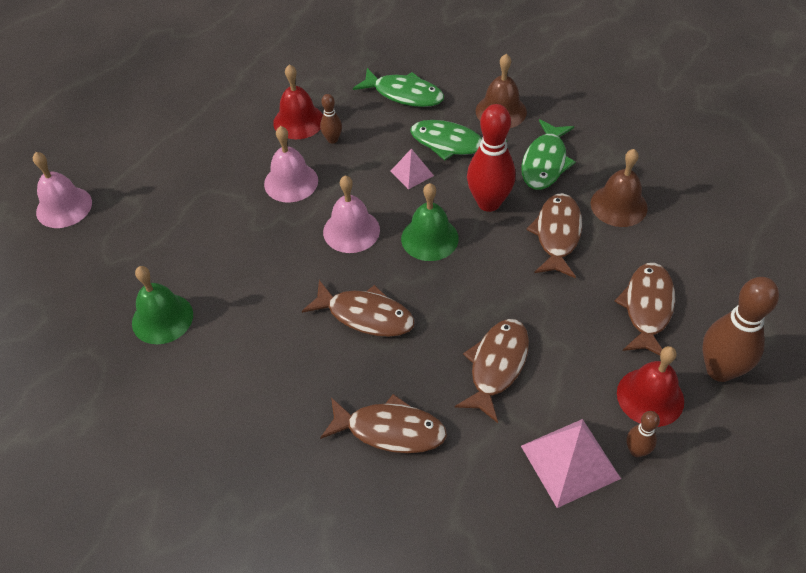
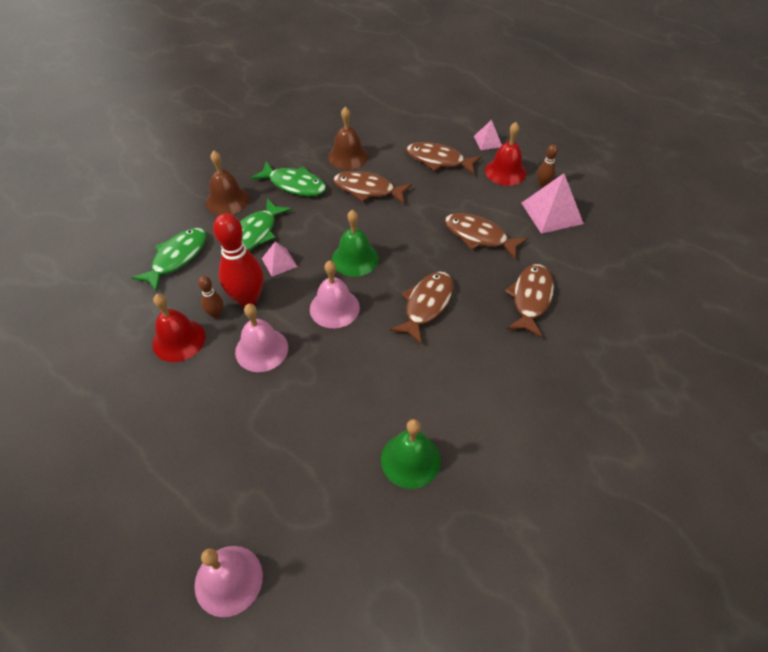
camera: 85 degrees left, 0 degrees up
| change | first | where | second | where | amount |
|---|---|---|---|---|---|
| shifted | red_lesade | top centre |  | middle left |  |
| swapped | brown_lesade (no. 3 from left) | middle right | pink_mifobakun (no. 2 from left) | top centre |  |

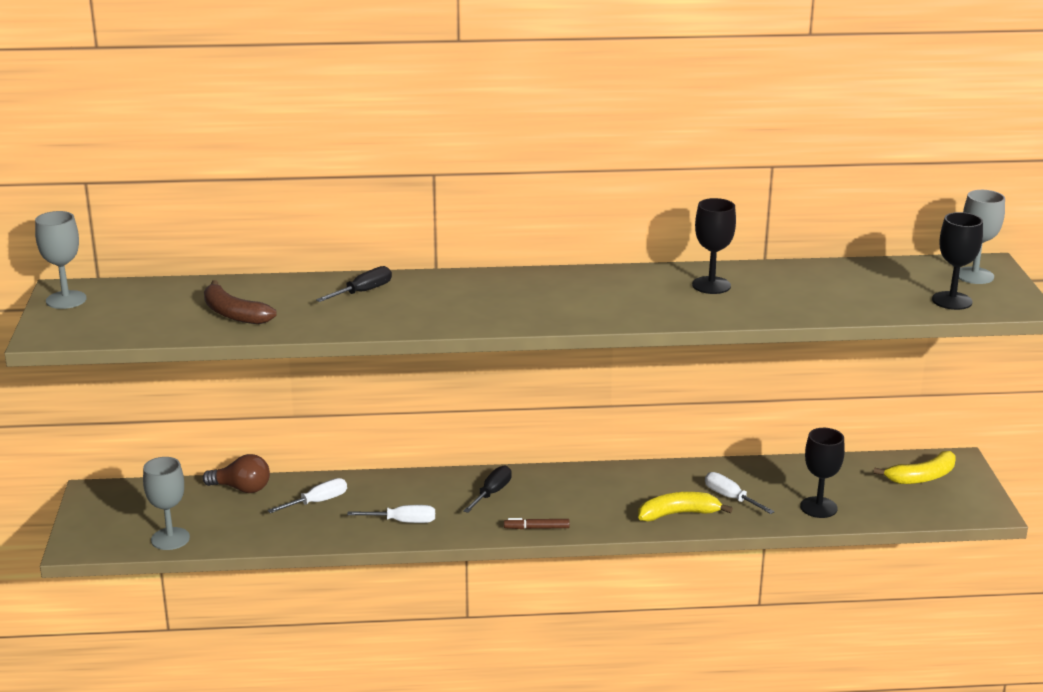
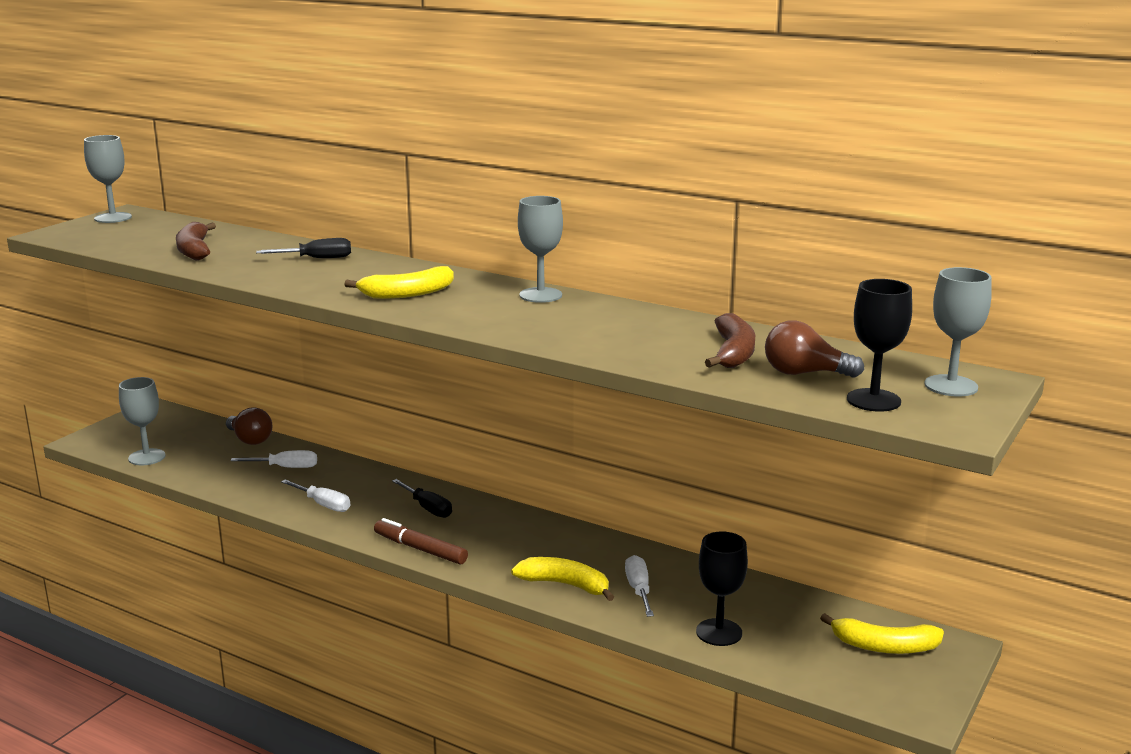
camera: 35 degrees right, 5 degrees down
| change | first | where | second | where | amount |
|---|---|---|---|---|---|
| gone | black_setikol (no. 1 from left) | middle right |  |  |  |
| rotated | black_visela (no. 2 from left) | bottom centre |  | centre | 75 degrees clockwise |
| scaled | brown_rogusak | bottom centre |  | bottom centre | x1.55 |
| new |  |  | grey_setikol (no. 3 from left) | top centre |  |
| new |  |  | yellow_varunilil (no. 1 from left) | centre |  |
| new |  |  | brown_varunilil (no. 2 from left) | centre |  |
| new |  |  | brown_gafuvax (no. 2 from left) | middle right |  |

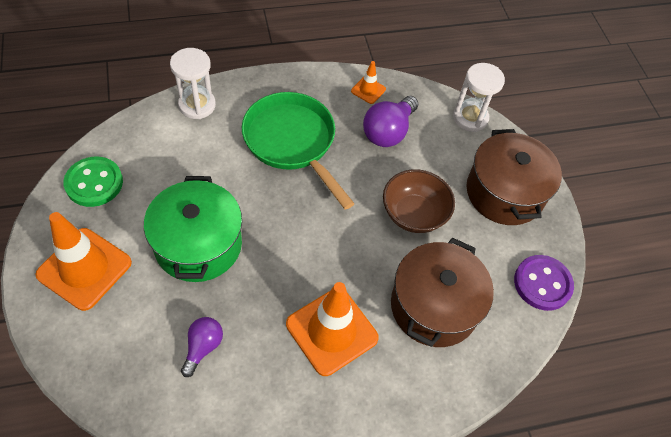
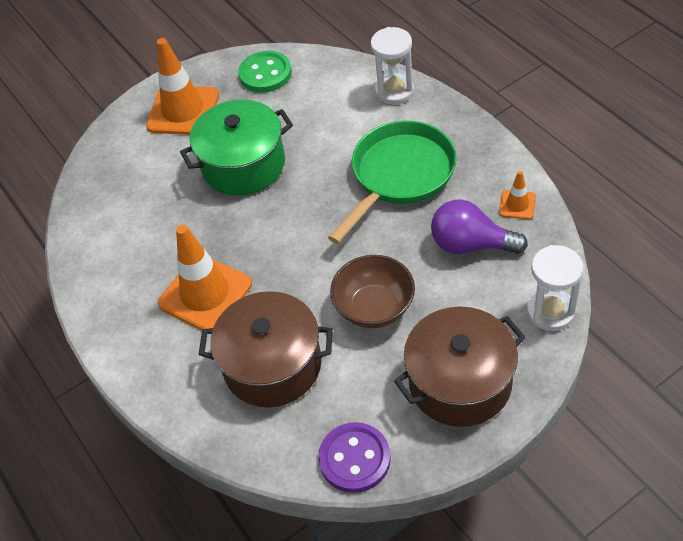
camera: 80 degrees right, 5 degrees down
| change | first | where | second | where | amount |
|---|---|---|---|---|---|
| gone | purple_gafuvax (no. 1 from left) | bottom left |  |  |  |

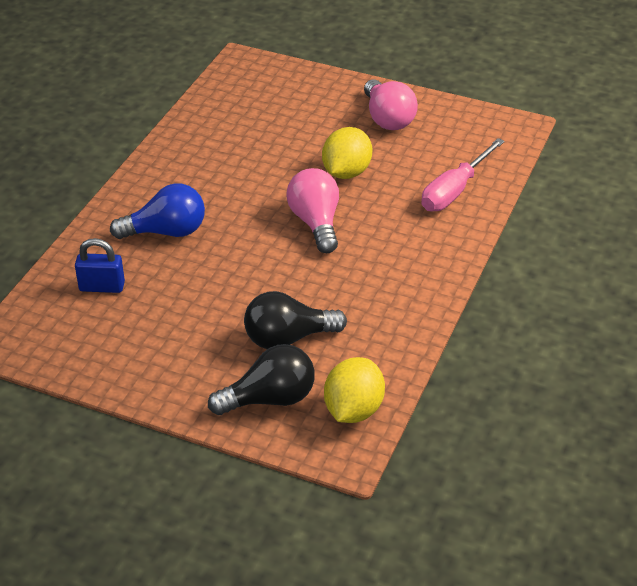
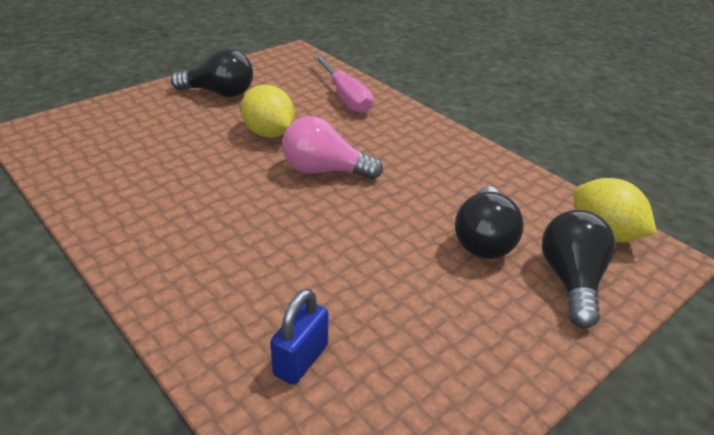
camera: 65 degrees left, 5 degrees down
| change | first | where | second | where | amount |
|---|---|---|---|---|---|
| repainted | pink_gafuvax (no. 2 from left) | top centre | black_gafuvax (no. 1 from left) | top left |  |
| gone | blue_gafuvax | middle left |  |  |  |

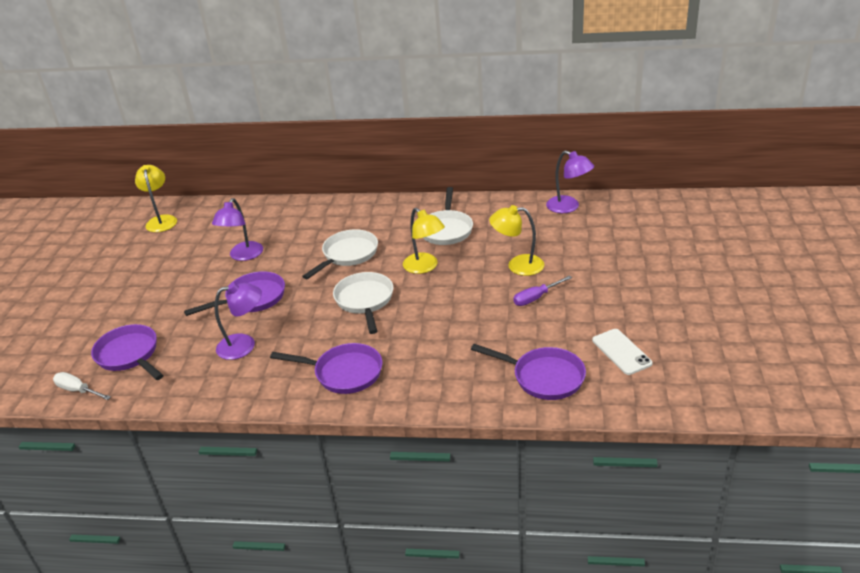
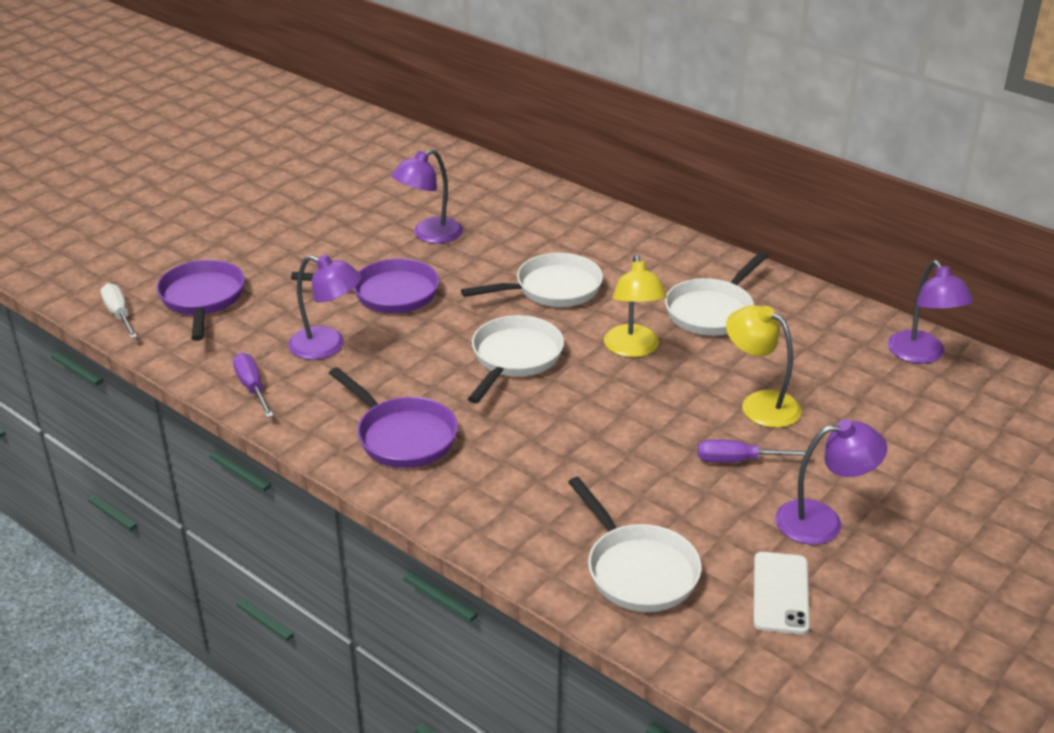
camera: 30 degrees right, 0 degrees up
| change | first | where | second | where | amount |
|---|---|---|---|---|---|
| gone | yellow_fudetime (no. 1 from left) | middle left |  |  |  |
| repainted | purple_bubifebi (no. 4 from left) | centre | white_bubifebi (no. 3 from left) | bottom centre |  |
| new |  |  | purple_visela (no. 1 from left) | middle left |  |
| new |  |  | purple_fudetime (no. 3 from left) | middle right |  |

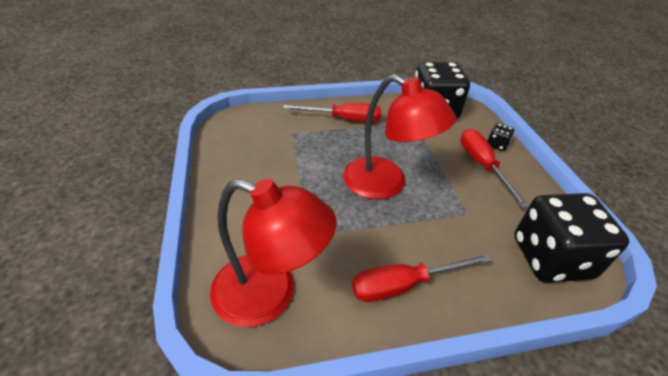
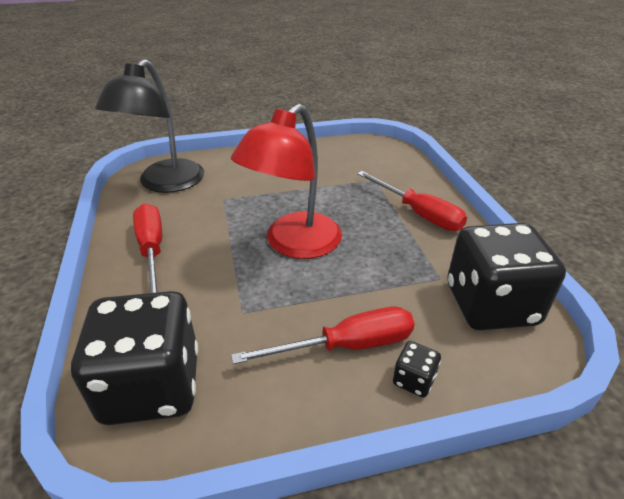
camera: 90 degrees right, 5 degrees down
| change | first | where | second | where | amount |
|---|---|---|---|---|---|
| rotated | red_visela (no. 1 from left in the first image) | top centre | red_visela (no. 3 from left) | centre | 45 degrees counterclockwise |
| repainted | red_fudetime (no. 1 from left) | bottom centre | black_fudetime | top left |  |

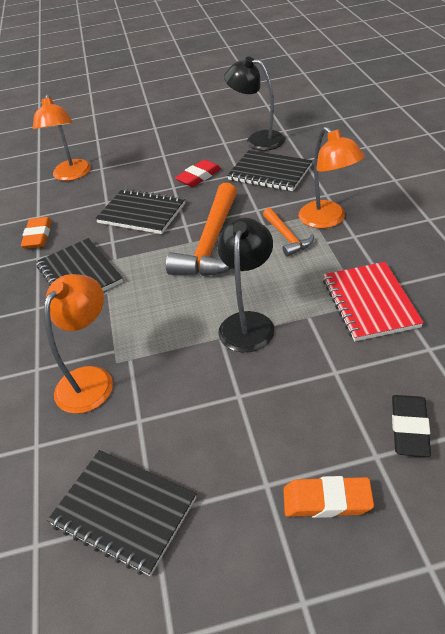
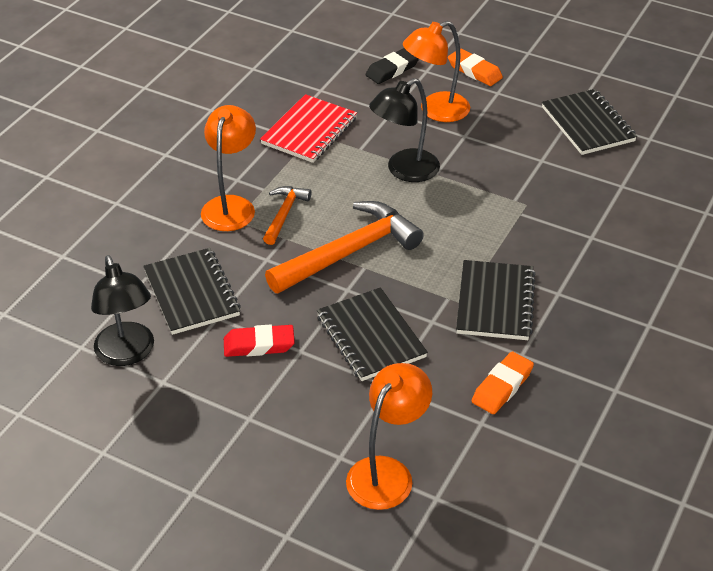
camera: 145 degrees left, 0 degrees up
| change | first | where | second | where | amount |
|---|---|---|---|---|---|
| shifted | orange_fudetime (no. 2 from left in the first image) | middle left | orange_fudetime (no. 3 from left) | top centre |  |

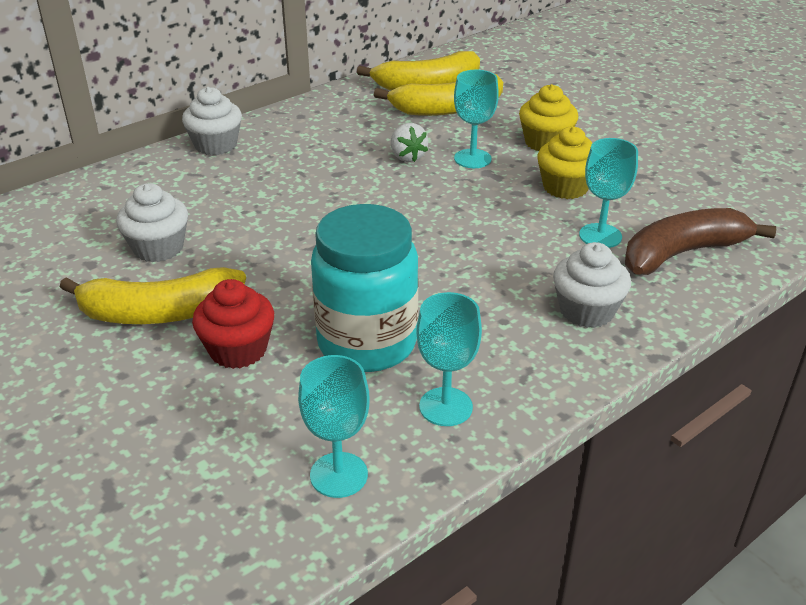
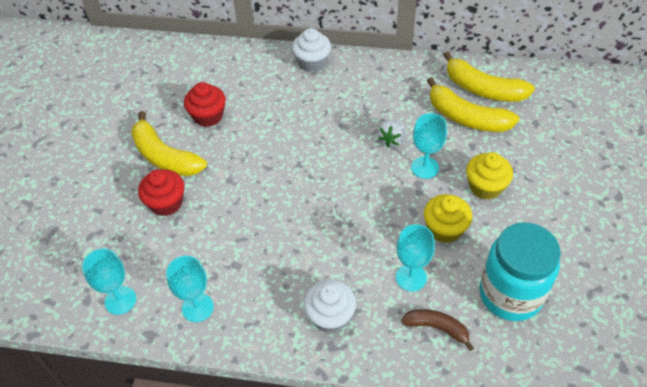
camera: 50 degrees right, 15 degrees up
| change | first | where | second | where | amount |
|---|---|---|---|---|---|
| repainted | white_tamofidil (no. 1 from left) | middle left | red_tamofidil (no. 2 from left) | top left |  |
| shifted | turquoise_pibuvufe | centre |  | bottom right |  |
| scaled | brown_varunilil | middle right |  | bottom right | x0.59 |

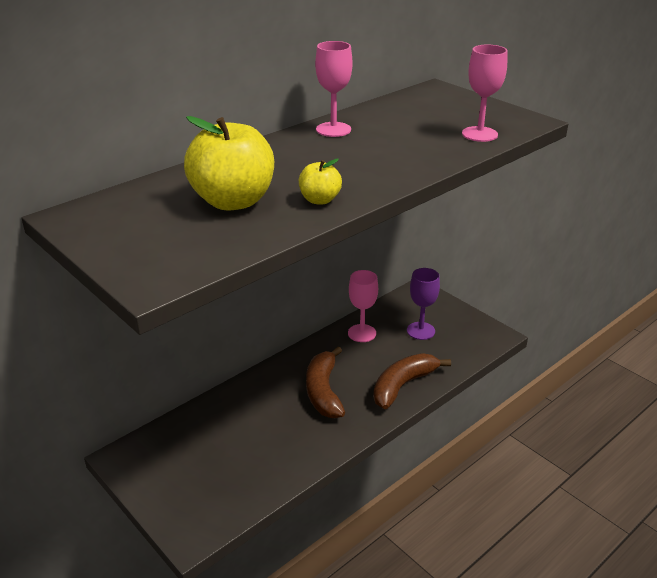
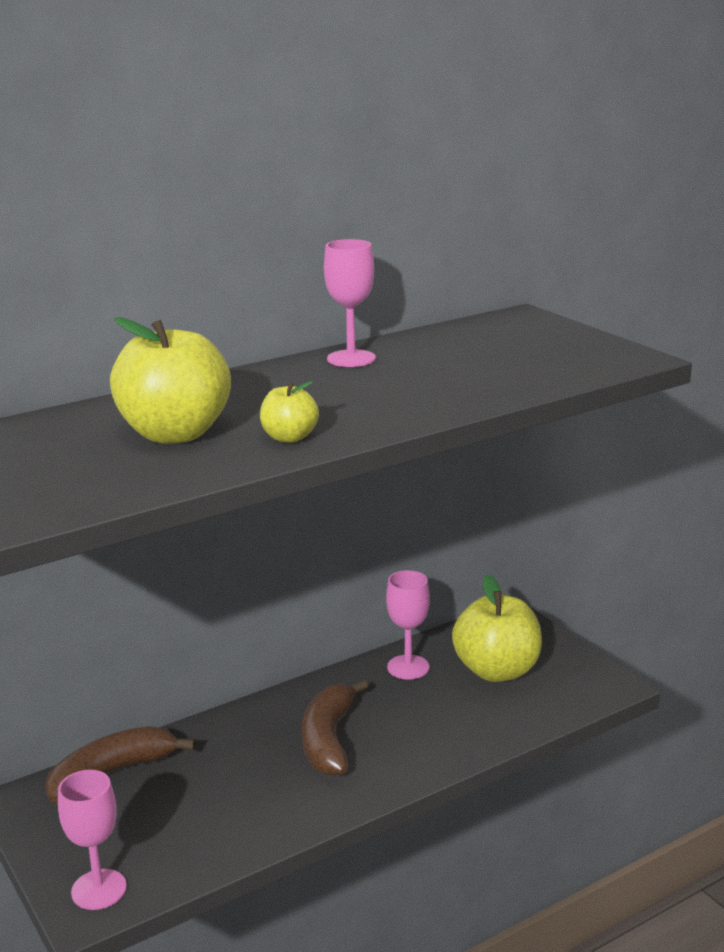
camera: 10 degrees right, 10 degrees down
| change | first | where | second | where | amount |
|---|---|---|---|---|---|
| shifted | pink_setikol (no. 3 from left in the first image) | top right | pink_setikol (no. 1 from left) | bottom left |  |
| swapped | purple_setikol | centre | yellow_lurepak (no. 3 from left) | middle right |  |
| shifted | brown_varunilil (no. 2 from left in the first image) | centre | brown_varunilil (no. 1 from left) | bottom left |  |

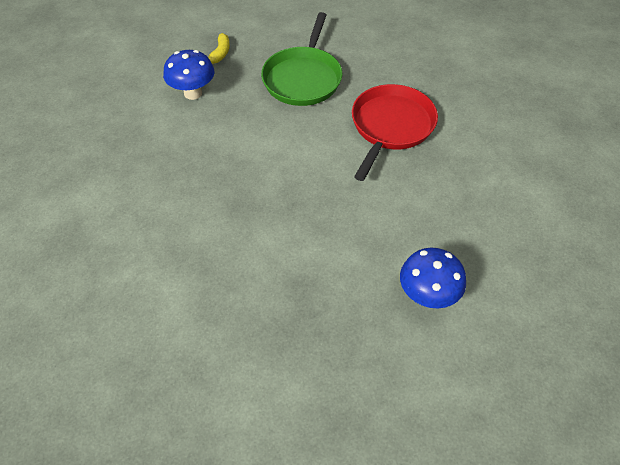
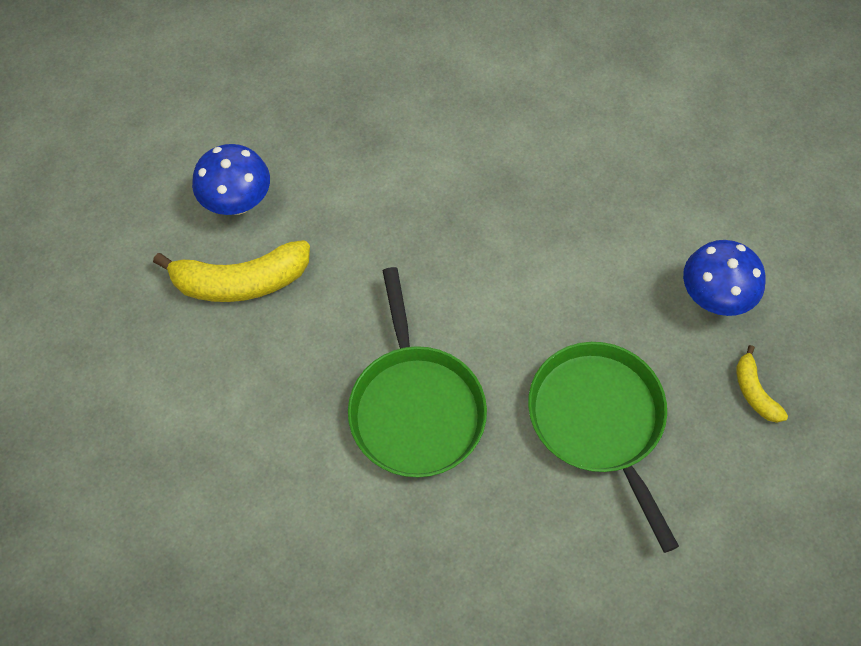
camera: 145 degrees right, 10 degrees up
| change | first | where | second | where | amount |
|---|---|---|---|---|---|
| repainted | red_bubifebi | top centre | green_bubifebi (no. 1 from left) | centre |  |
| new |  |  | yellow_varunilil (no. 1 from left) | middle left |  |

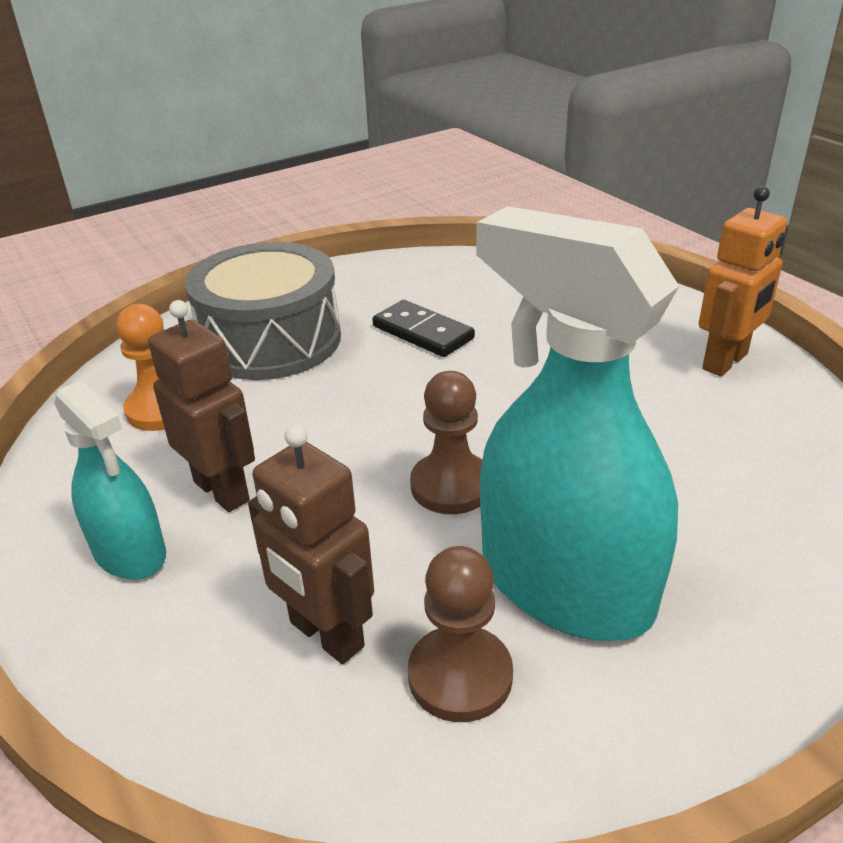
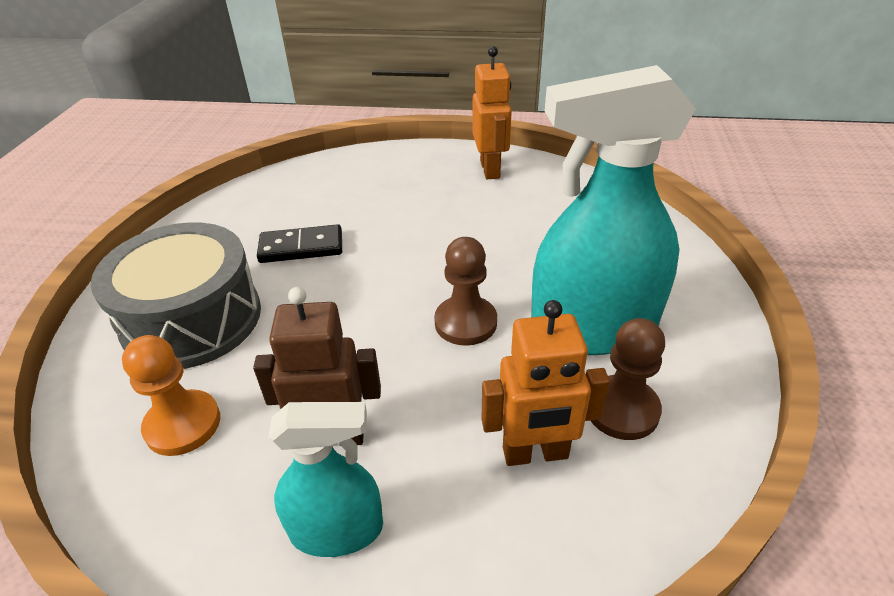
camera: 50 degrees left, 5 degrees up
| change | first | where | second | where | amount |
|---|---|---|---|---|---|
| repainted | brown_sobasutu (no. 2 from left) | centre | orange_sobasutu (no. 2 from left) | centre |  |

